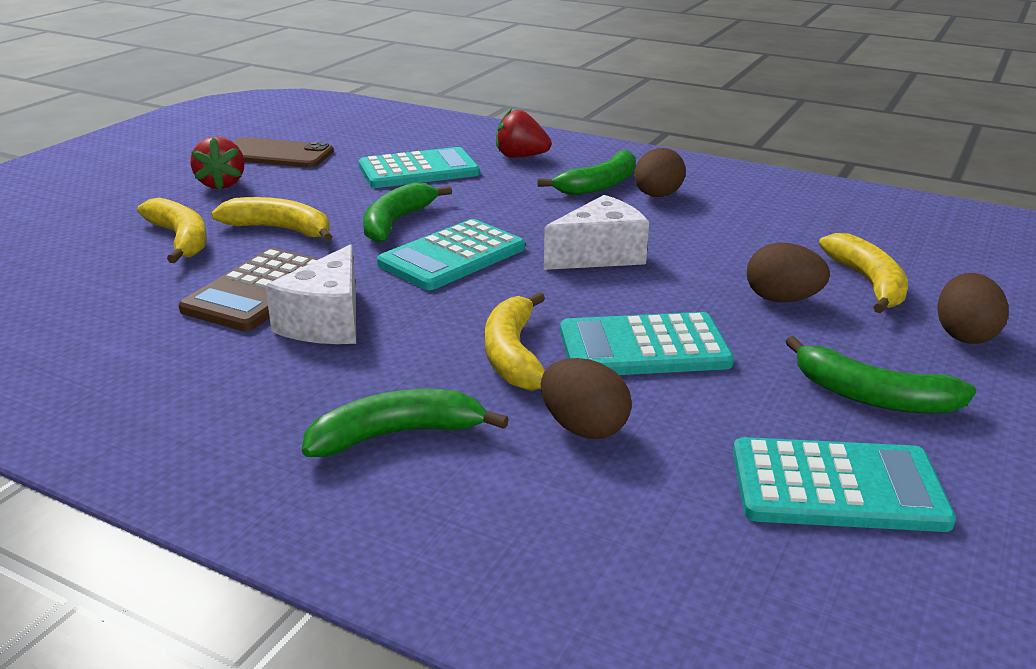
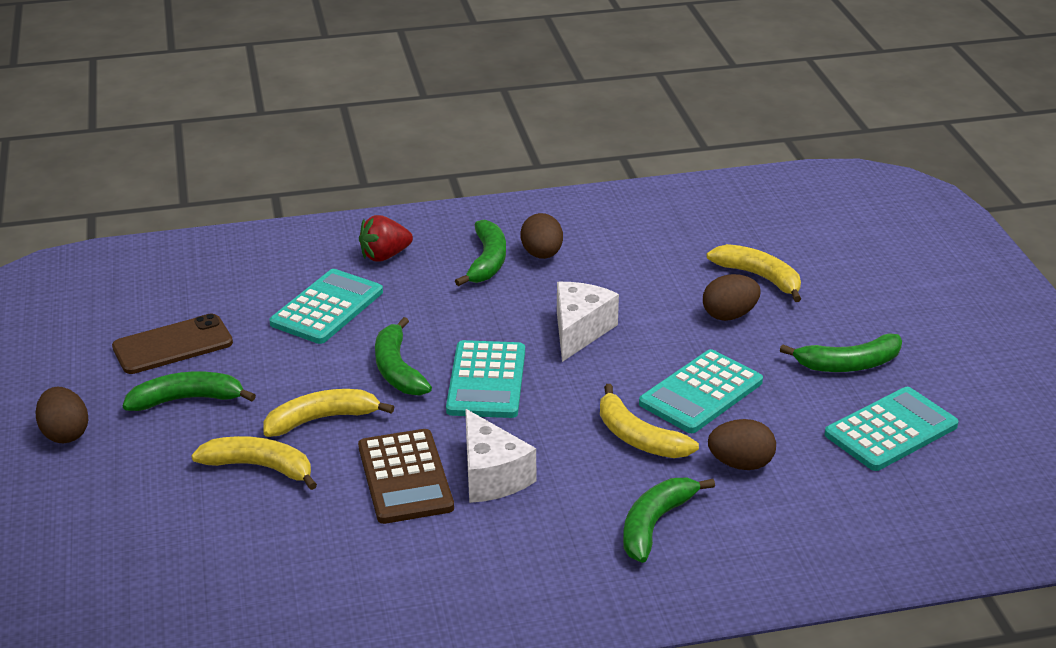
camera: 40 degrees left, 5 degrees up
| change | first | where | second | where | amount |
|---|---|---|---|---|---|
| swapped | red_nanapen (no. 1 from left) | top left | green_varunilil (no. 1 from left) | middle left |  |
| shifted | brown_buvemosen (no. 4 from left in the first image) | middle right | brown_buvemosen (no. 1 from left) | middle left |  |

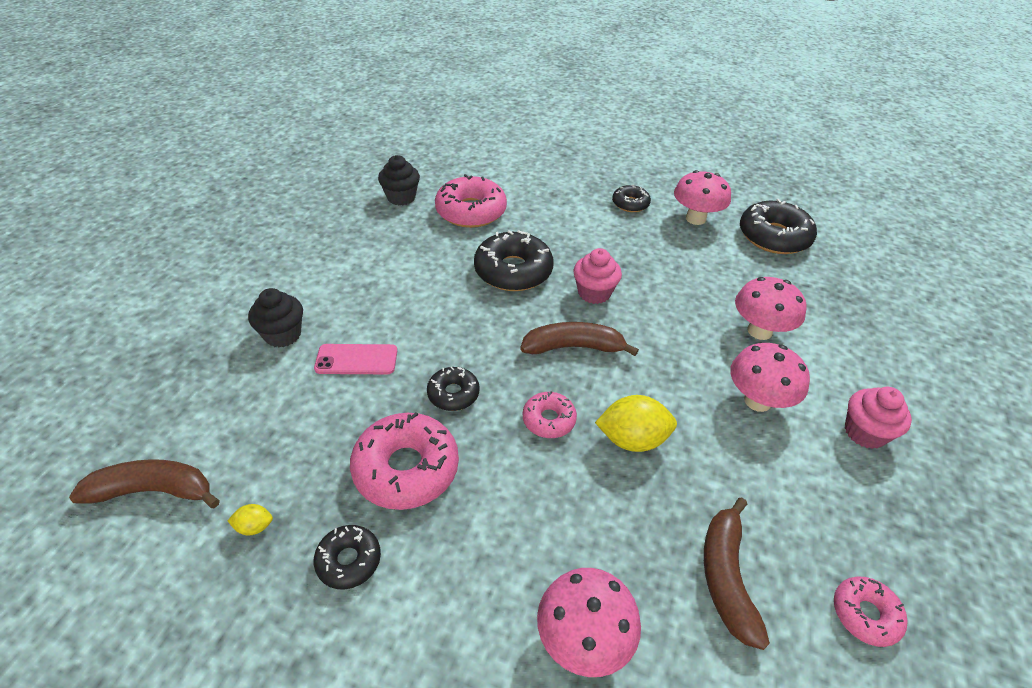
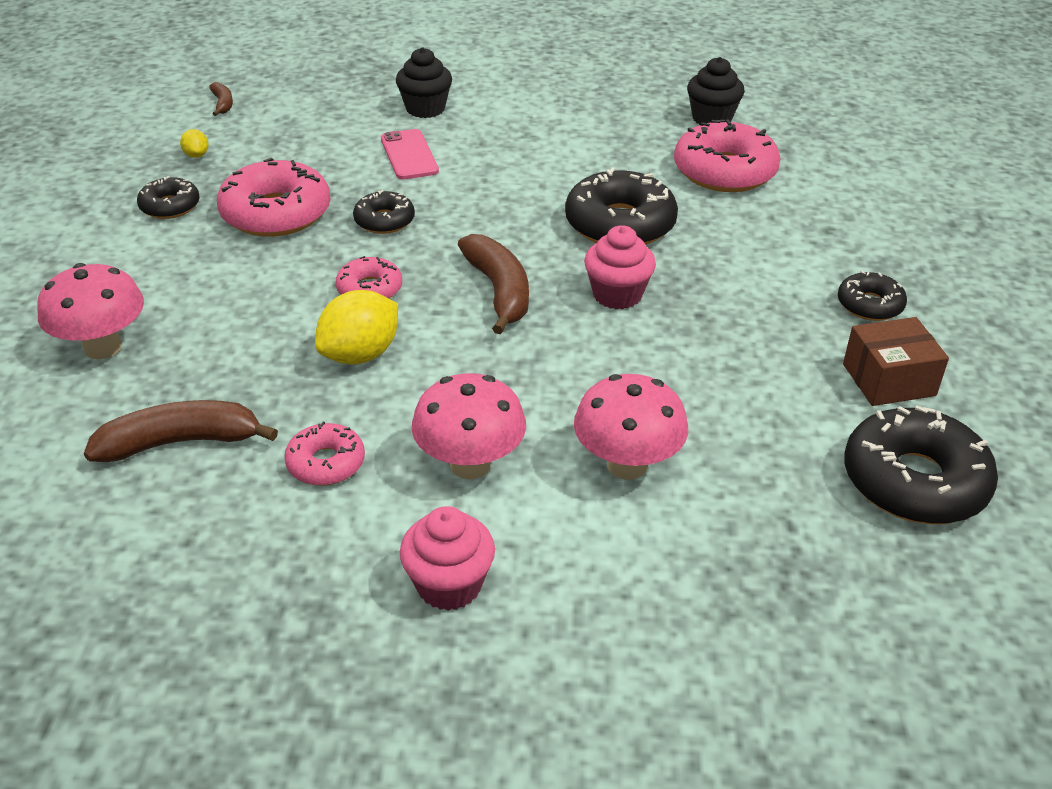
camera: 75 degrees right, 5 degrees down
| change | first | where | second | where | amount |
|---|---|---|---|---|---|
| swapped | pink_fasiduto (no. 2 from left) | top right | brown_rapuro | middle right |  |
| rotated | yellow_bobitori (no. 2 from left) | centre |  | centre | 60 degrees clockwise |
| scaled | brown_varunilil (no. 1 from left in the first image) | bottom left | brown_varunilil (no. 2 from left) | top left | x0.51 |
| shifted | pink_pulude (no. 4 from left in the first image) | bottom right | pink_pulude (no. 2 from left) | middle left |  |

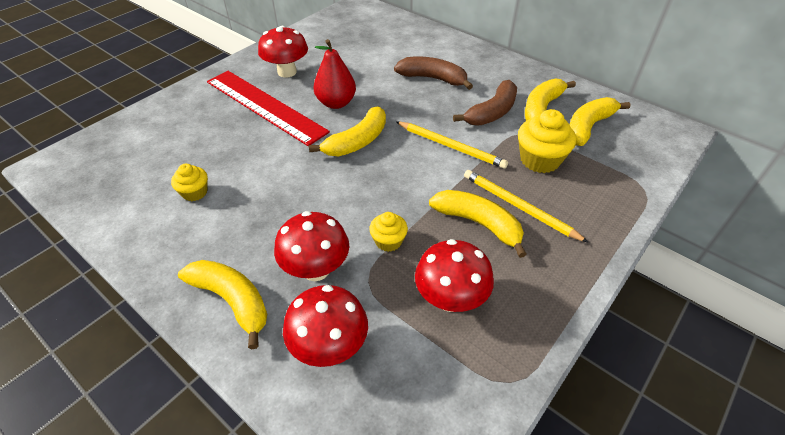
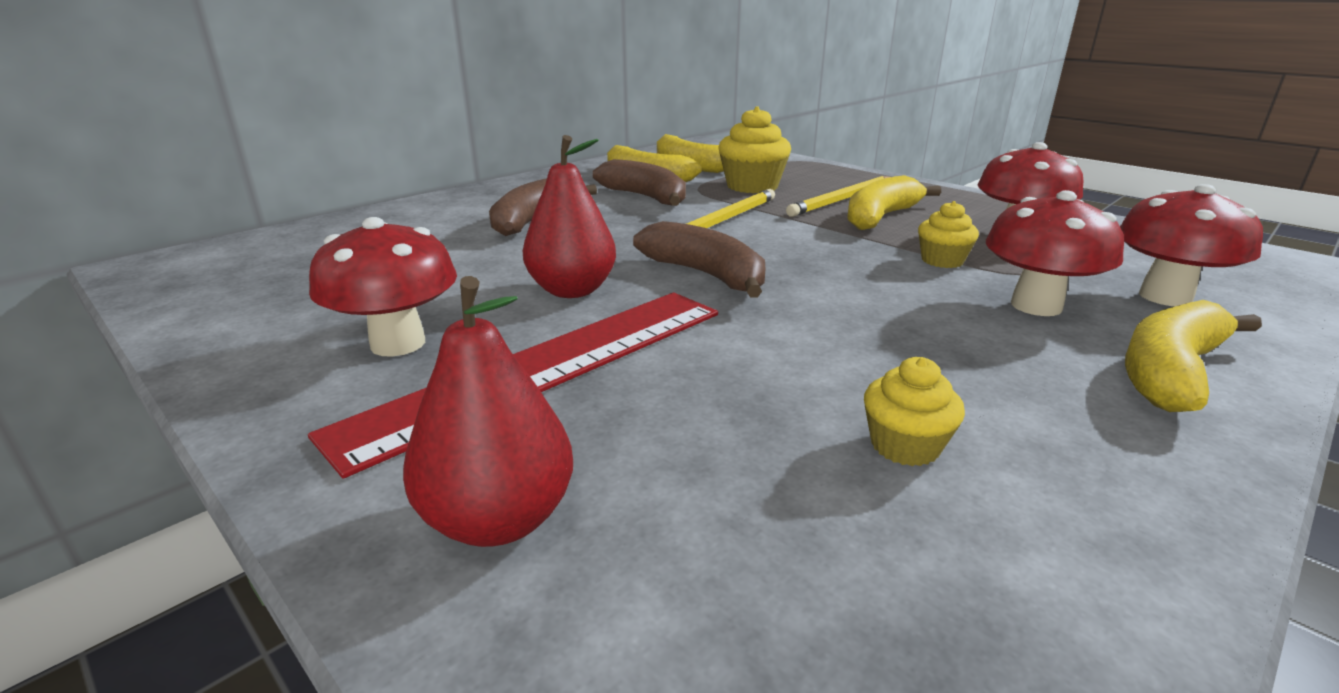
camera: 85 degrees left, 20 degrees down
| change | first | where | second | where | amount |
|---|---|---|---|---|---|
| repainted | yellow_varunilil (no. 2 from left) | top centre | brown_varunilil (no. 3 from left) | centre |  |
| new |  |  | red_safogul (no. 1 from left) | centre |  |

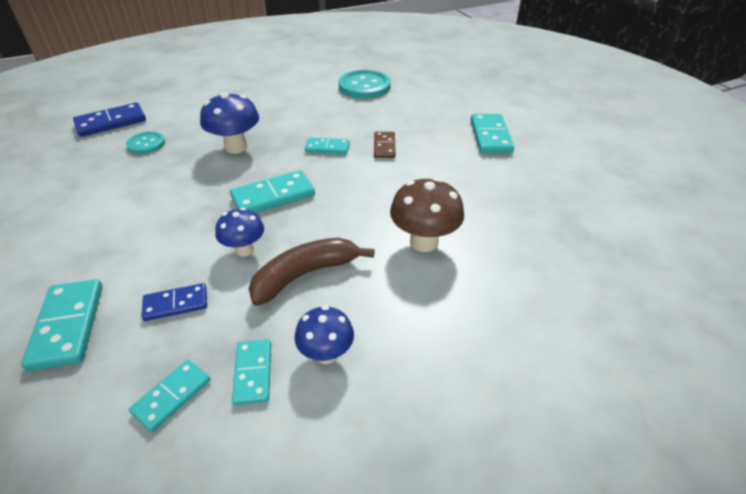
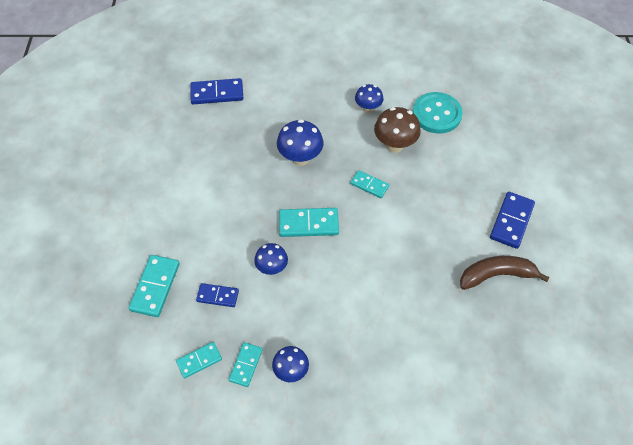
camera: 25 degrees right, 15 degrees up
| change | first | where | second | where | amount |
|---|---|---|---|---|---|
| repainted | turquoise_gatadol (no. 6 from left) | top centre | blue_gatadol (no. 3 from left) | middle right |  |
| gone | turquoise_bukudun (no. 1 from left) | top left |  |  |  |
| gone | brown_gatadol | top centre |  |  |  |
| shifted | brown_fasiduto | centre |  | top centre |  |
| shifted | brown_varunilil | centre |  | middle right |  |
| new |  |  | blue_fasiduto (no. 4 from left) | top centre |  |

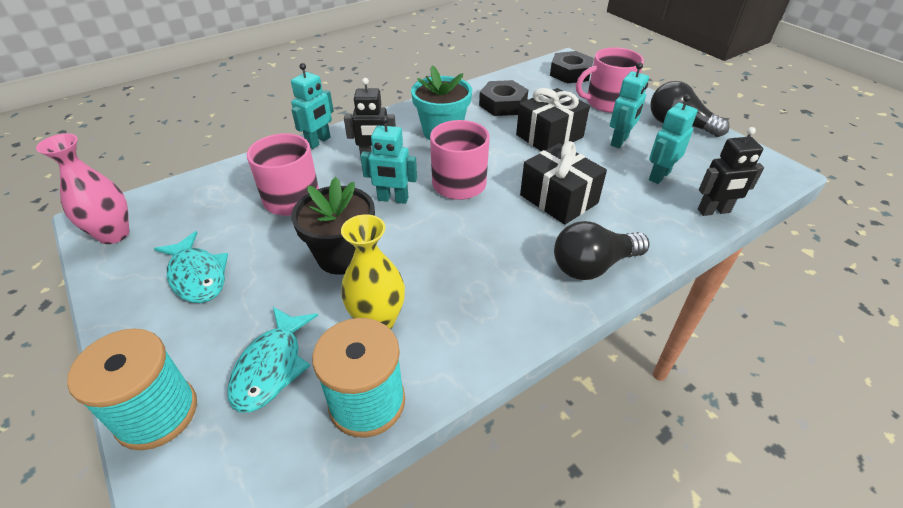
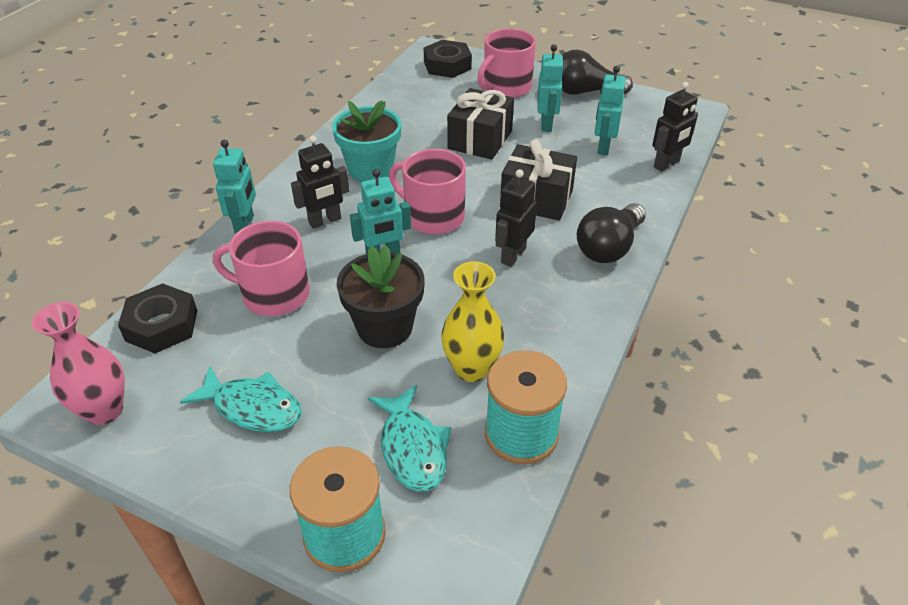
camera: 30 degrees left, 0 degrees up
| change | first | where | second | where | amount |
|---|---|---|---|---|---|
| shifted | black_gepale (no. 1 from left) | top centre |  | middle left |  |
| new |  |  | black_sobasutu (no. 2 from left) | centre |  |

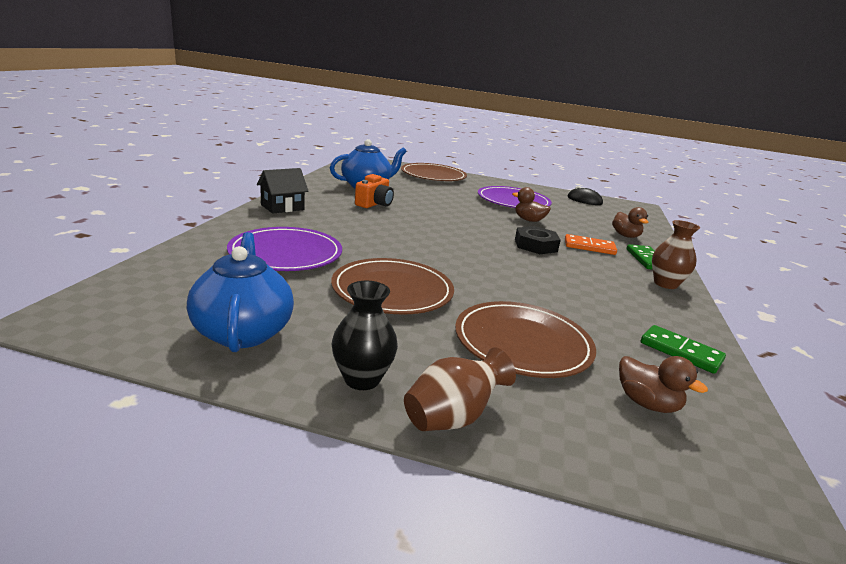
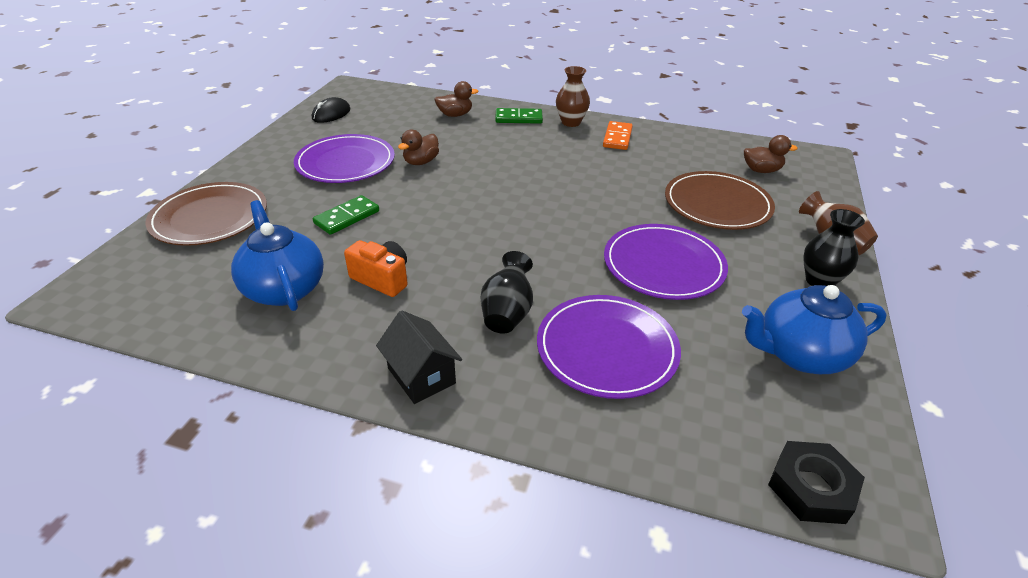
camera: 85 degrees left, 15 degrees up
| change | first | where | second | where | amount |
|---|---|---|---|---|---|
| shifted | black_gepale | centre |  | bottom right |  |
| shifted | orange_gatadol | middle right |  | top centre |  |
| repainted | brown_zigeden (no. 1 from left) | centre | purple_zigeden (no. 3 from left) | centre |  |
| shifted | green_gatadol (no. 2 from left in the first image) | middle right | green_gatadol (no. 1 from left) | centre |  |
| rotated | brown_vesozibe (no. 3 from left) | bottom right |  | top right | 45 degrees clockwise |
| new |  |  | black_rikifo (no. 1 from left) | centre |  |

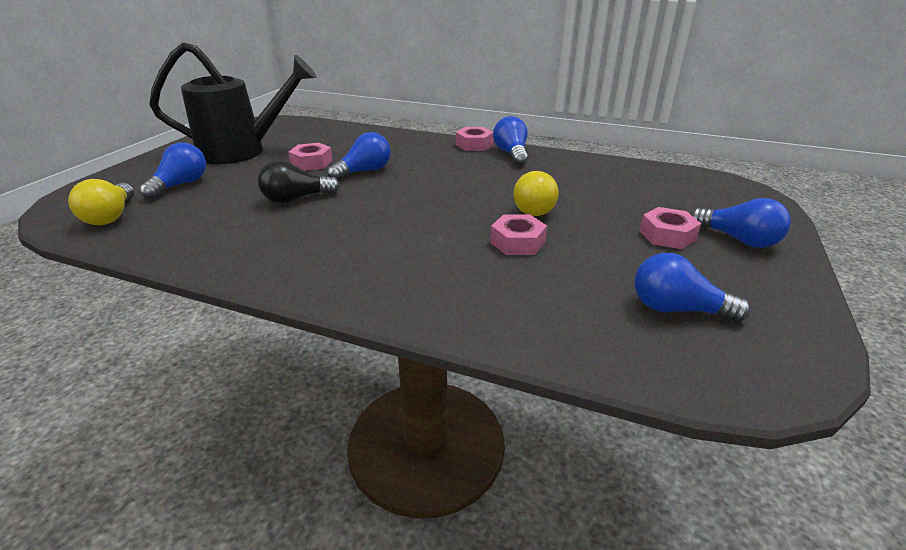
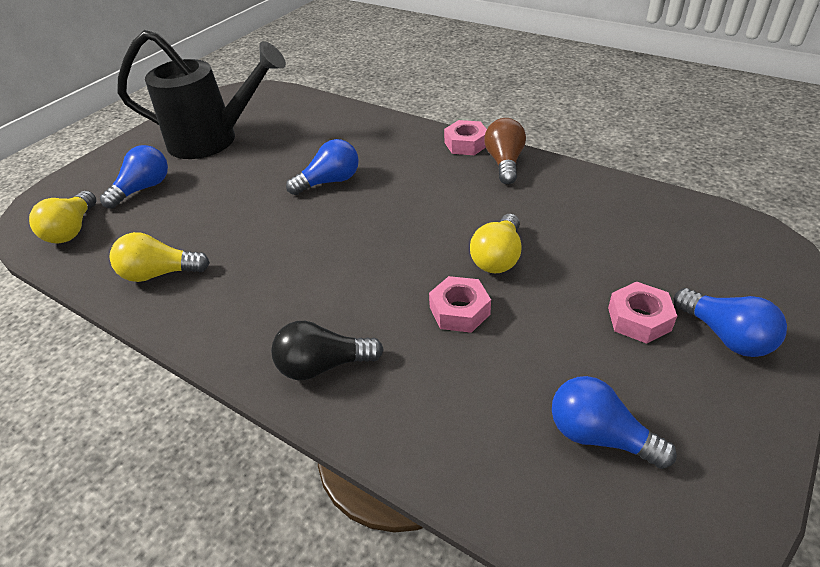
camera: 15 degrees right, 10 degrees up
| change | first | where | second | where | amount |
|---|---|---|---|---|---|
| repainted | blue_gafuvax (no. 3 from left) | top centre | brown_gafuvax | top centre |  |
| gone | pink_gepale (no. 1 from left) | top centre |  |  |  |
| shifted | black_gafuvax | top left |  | centre |  |
| new |  |  | yellow_gafuvax (no. 2 from left) | middle left |  |

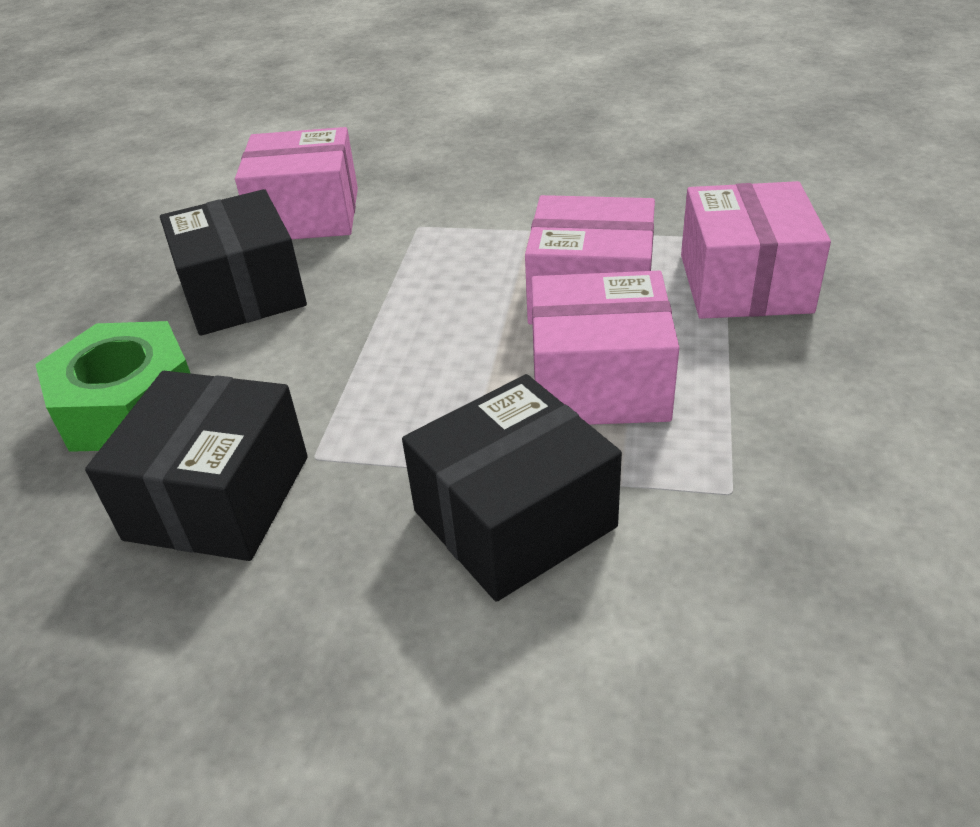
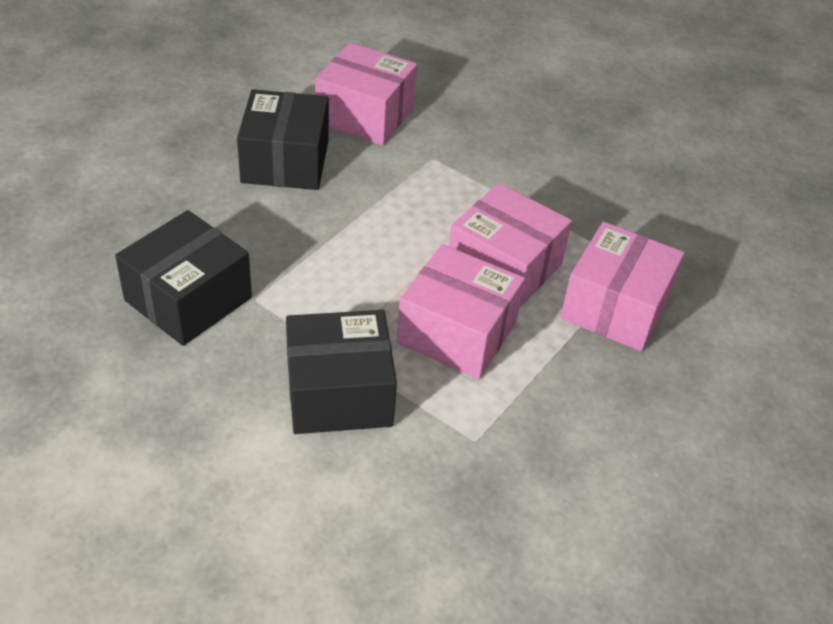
camera: 20 degrees right, 5 degrees up
| change | first | where | second | where | amount |
|---|---|---|---|---|---|
| gone | green_gepale | middle left |  |  |  |

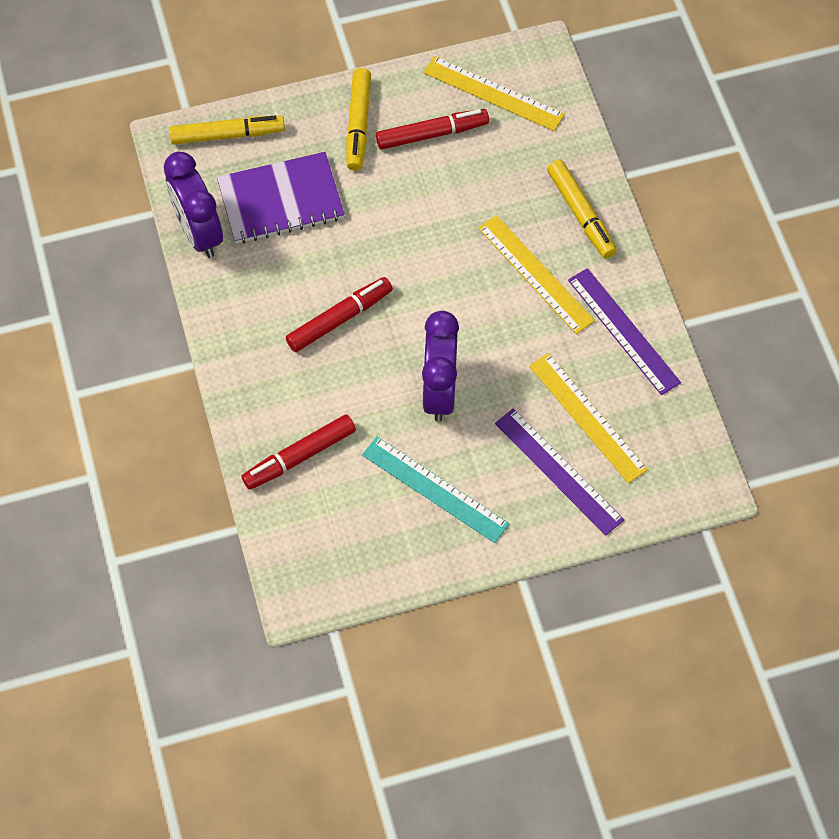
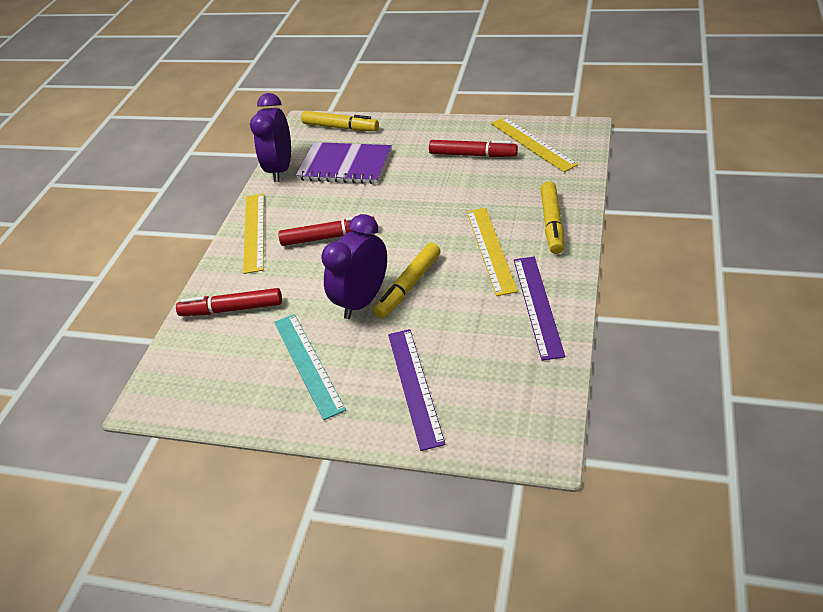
camera: 35 degrees right, 20 degrees down
| change | first | where | second | where | amount |
|---|---|---|---|---|---|
| shifted | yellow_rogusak (no. 2 from left) | top centre |  | centre |  |
| shifted | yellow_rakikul (no. 3 from left in the first image) | middle right | yellow_rakikul (no. 1 from left) | middle left |  |

